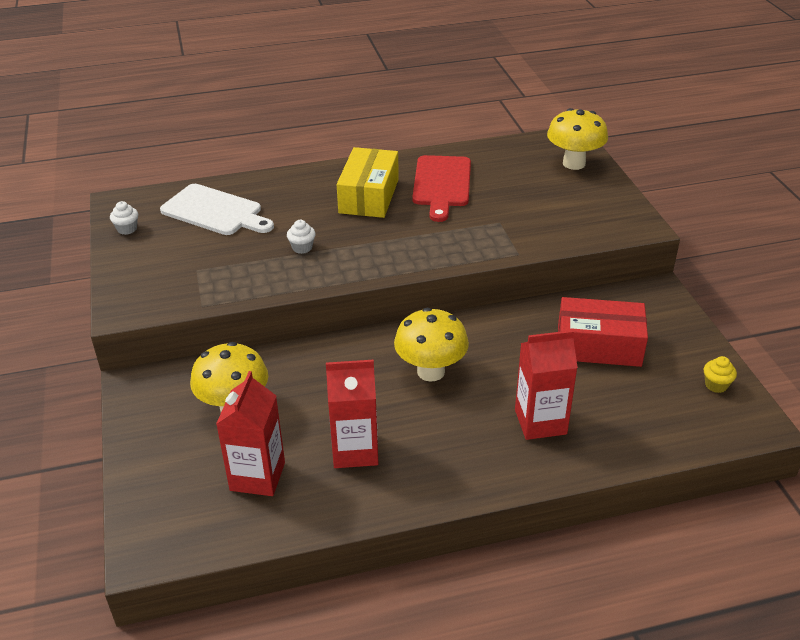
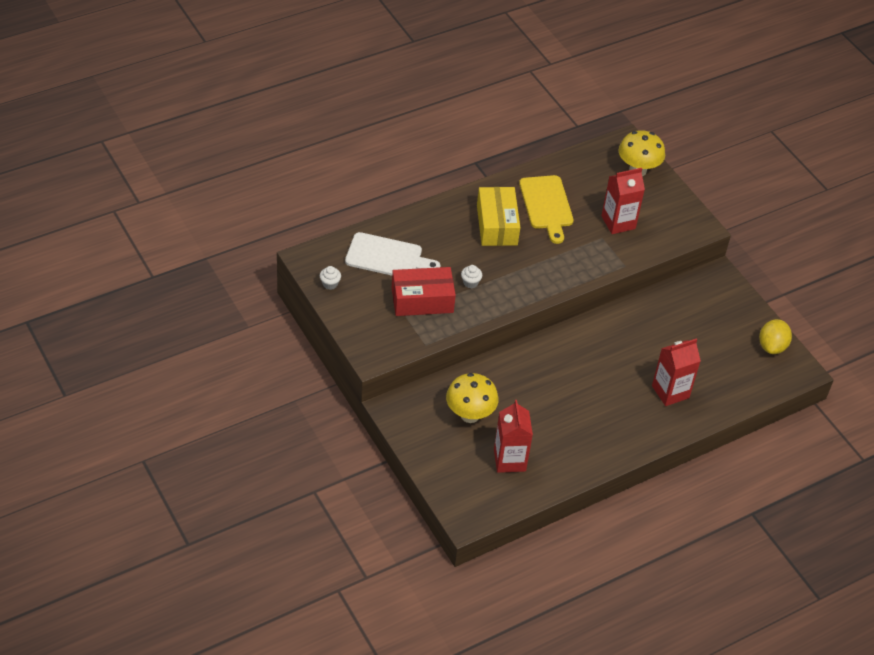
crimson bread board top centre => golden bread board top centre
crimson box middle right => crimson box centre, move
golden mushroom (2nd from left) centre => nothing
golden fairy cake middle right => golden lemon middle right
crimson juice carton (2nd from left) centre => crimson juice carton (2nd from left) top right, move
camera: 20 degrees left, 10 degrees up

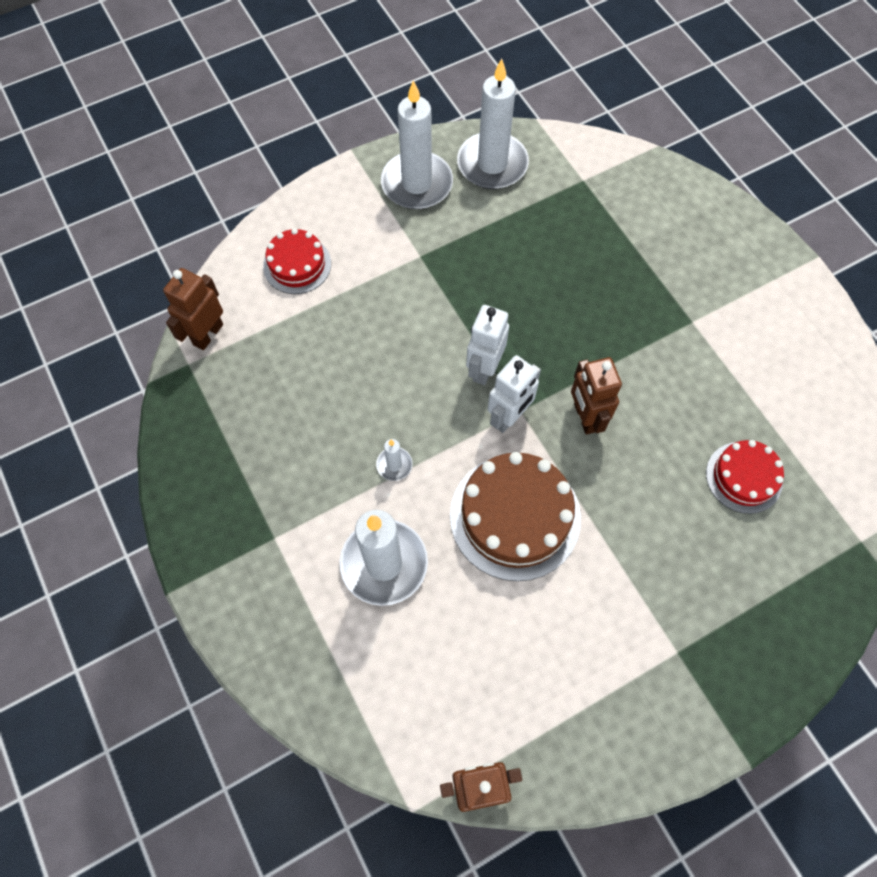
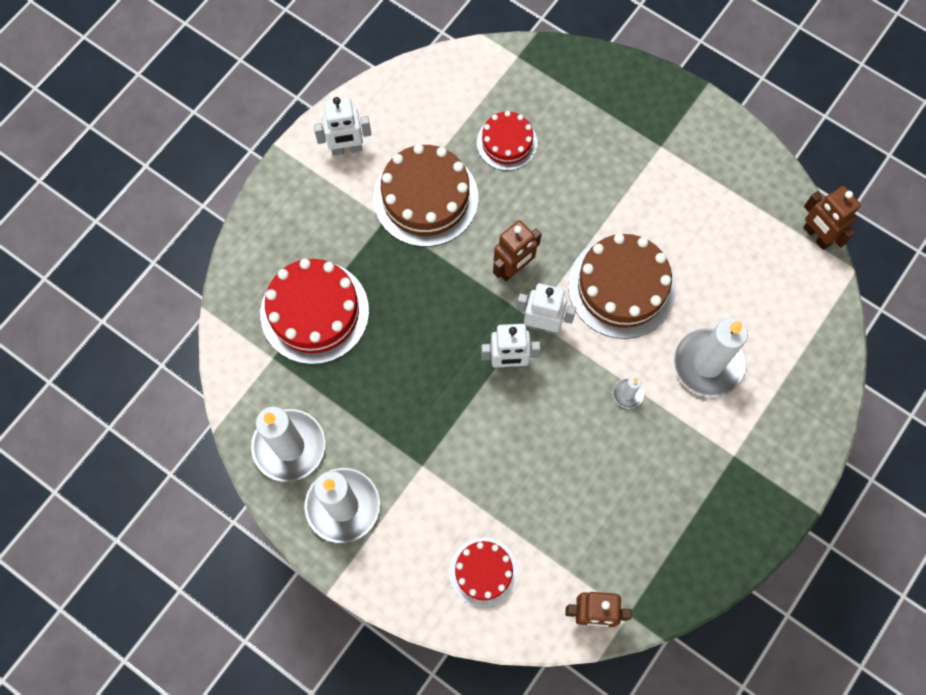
nothing => white robot figure (1st from left) top centre
nothing => brown gateau (1st from left) top centre
nothing => crimson gateau (1st from left) centre
camera: 115 degrees left, 5 degrees up

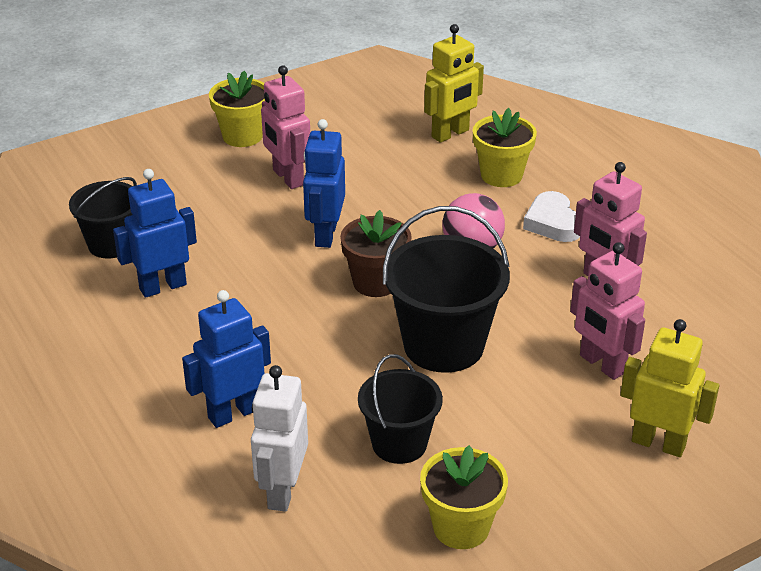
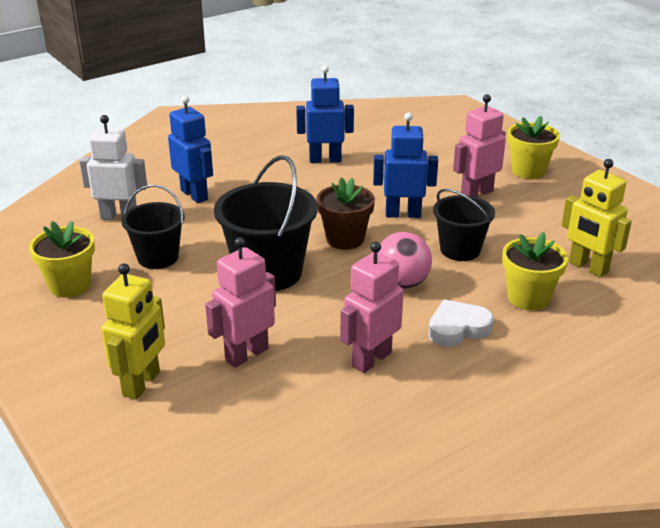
blue robot figure (1st from left in the first image) middle left => blue robot figure (2nd from left) top centre, 60 degrees counterclockwise
ebony pail (1st from left in the first image) middle left => ebony pail (3rd from left) middle right, move
camera: 85 degrees right, 5 degrees down

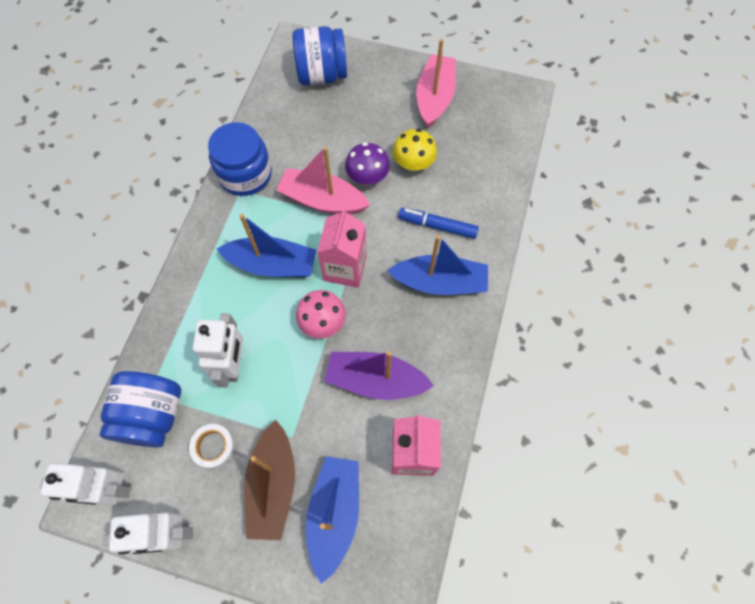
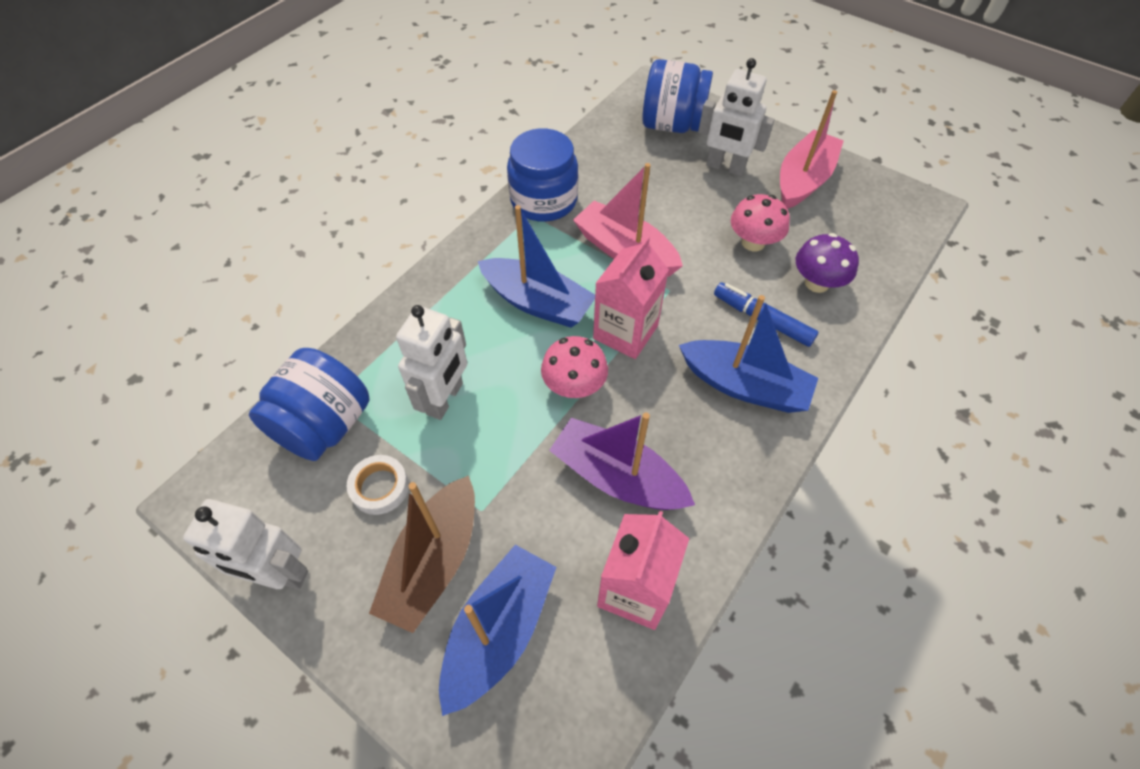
golden mushroom top centre => rosy mushroom (2nd from left) top right
violet mushroom top centre => violet mushroom middle right, move
white robot figure (1st from left in the first image) bottom left => white robot figure (3rd from left) top centre, move
camera: 20 degrees right, 10 degrees down

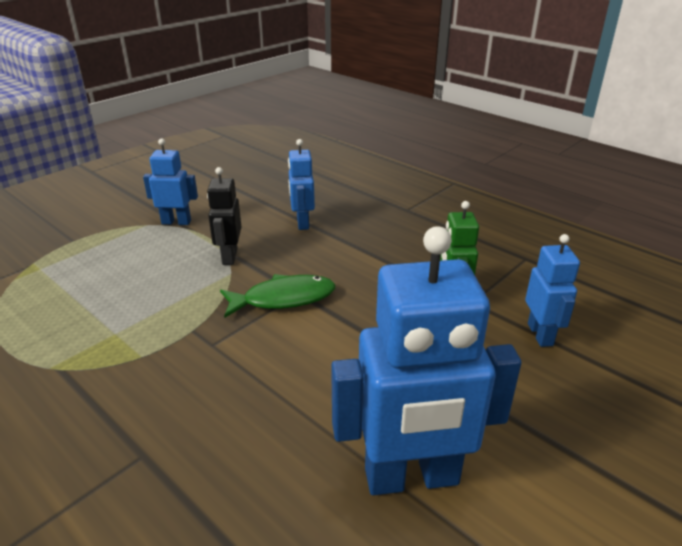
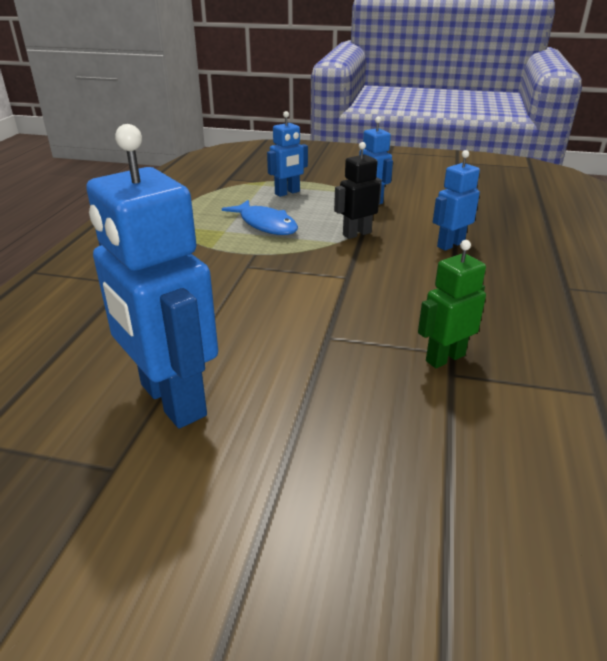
blue robot figure (4th from left in the first image) middle right => blue robot figure (2nd from left) top centre, move
green fish figure centre => nothing
nothing => blue fish figure top centre
camera: 60 degrees right, 0 degrees up

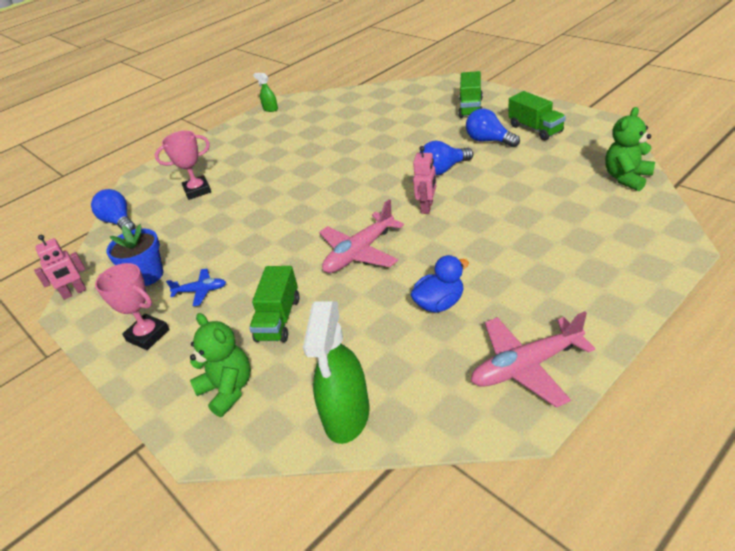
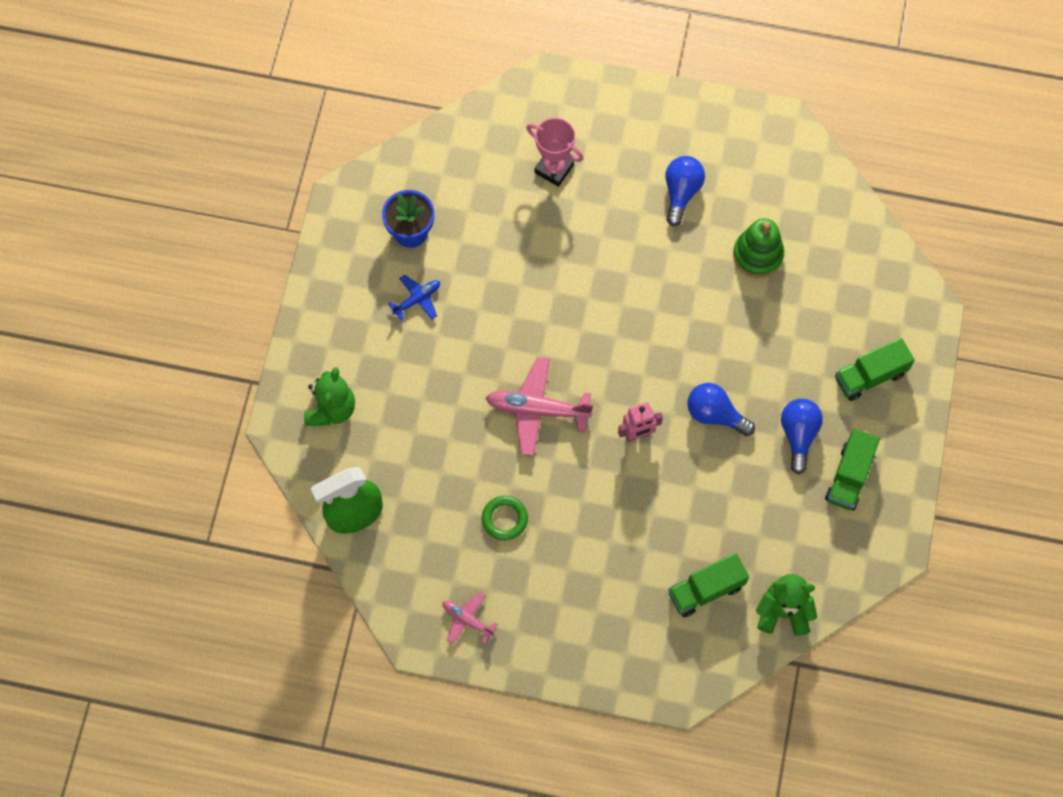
green sprayer (1st from left) top centre => nothing
blue light bulb (1st from left) middle left => blue light bulb (1st from left) top centre, move
rosy robot figure (1st from left) middle left => nothing
blue rubber duck centre => green torus centre
rosy trophy (1st from left) middle left => nothing
green toy truck (1st from left) centre => green toy truck (1st from left) bottom centre, move
blue plane middle left => blue plane centre, 90 degrees counterclockwise
rosy plane (2nd from left in the first image) middle right => rosy plane (1st from left) bottom centre, x0.55
nothing => green ring stacker top right
camera: 50 degrees right, 30 degrees up

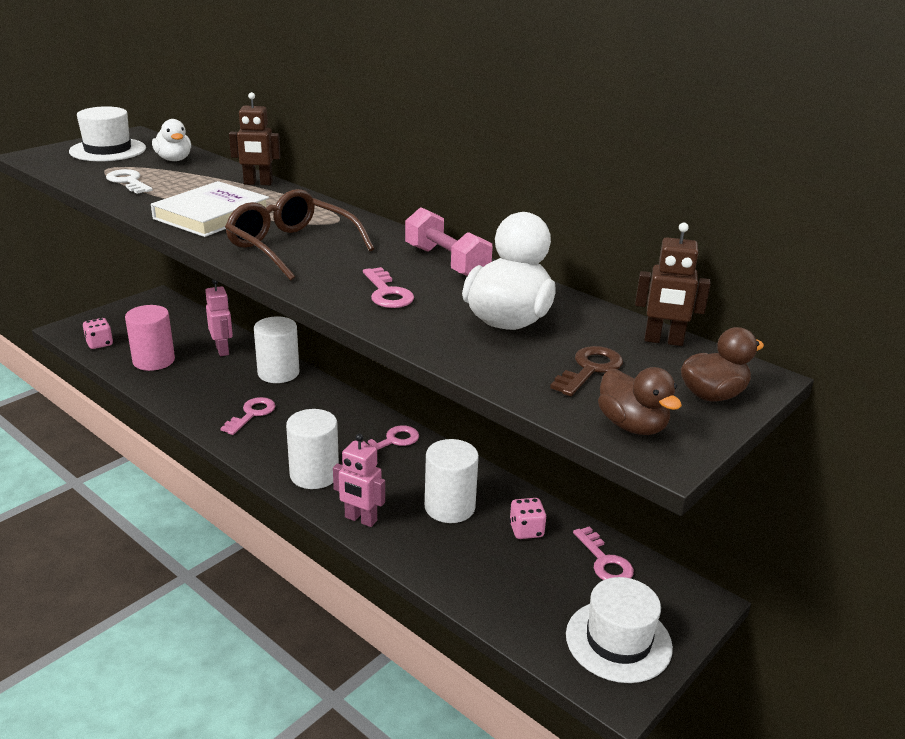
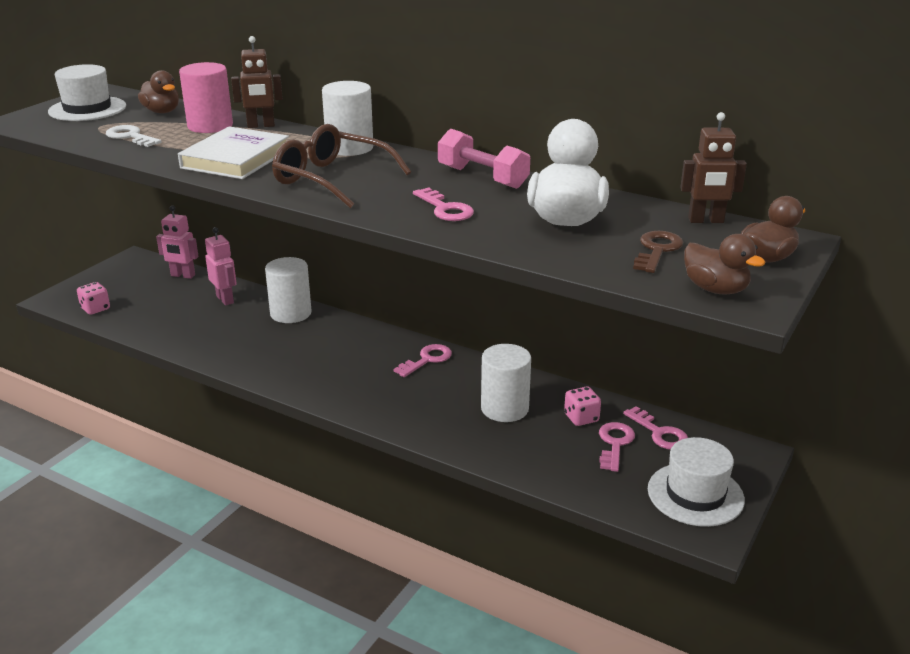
white rubber duck (1st from left) top left => brown rubber duck (1st from left) top left
rosy cylinder shape middle left => rosy cylinder shape top left, move
rosy latchkey (1st from left in the first image) middle left => rosy latchkey (3rd from left) bottom right, move
white cylinder shape (2nd from left) centre => white cylinder shape (2nd from left) top centre, move
rosy robot figure (2nd from left in the first image) centre => rosy robot figure (1st from left) middle left, move
camera: 10 degrees left, 0 degrees up

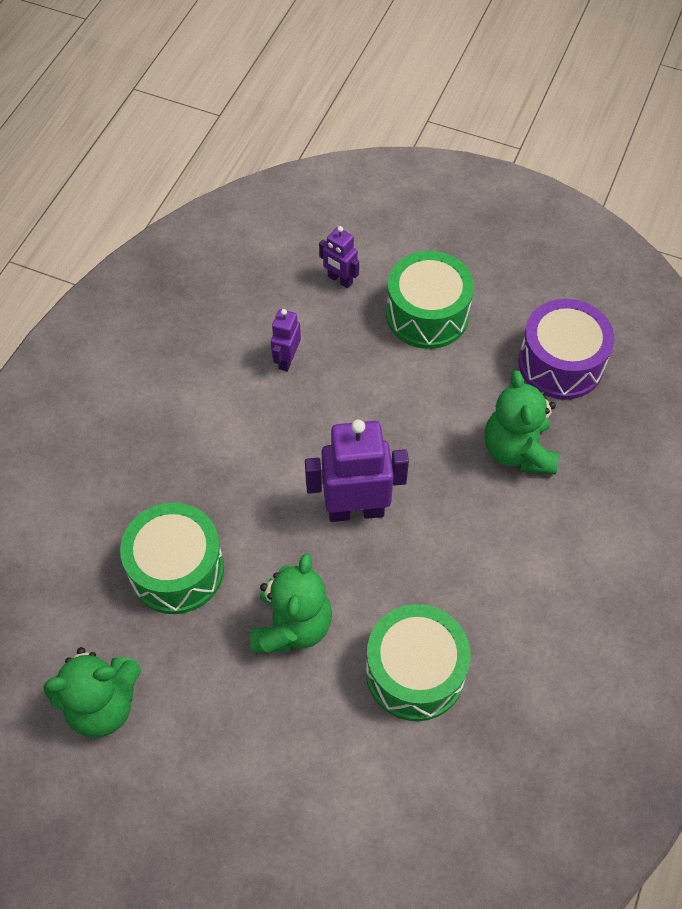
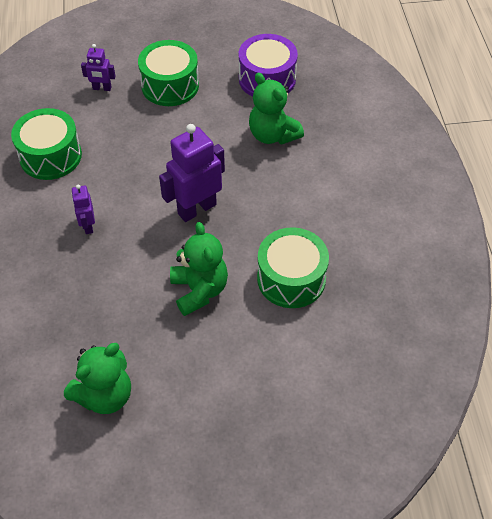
violet robot figure (1st from left) centre => violet robot figure (1st from left) middle left, move
green snare drum (1st from left) middle left => green snare drum (1st from left) top left, move
camera: 30 degrees left, 5 degrees down

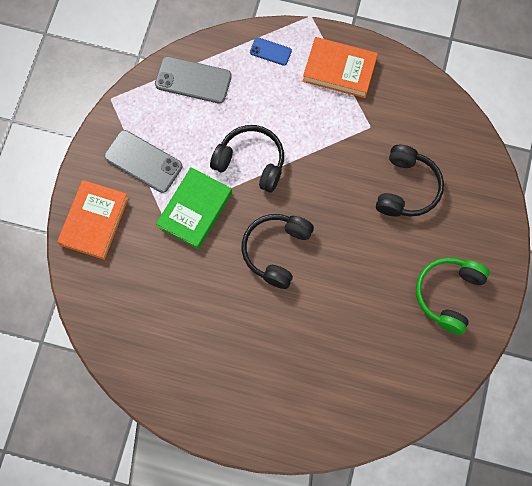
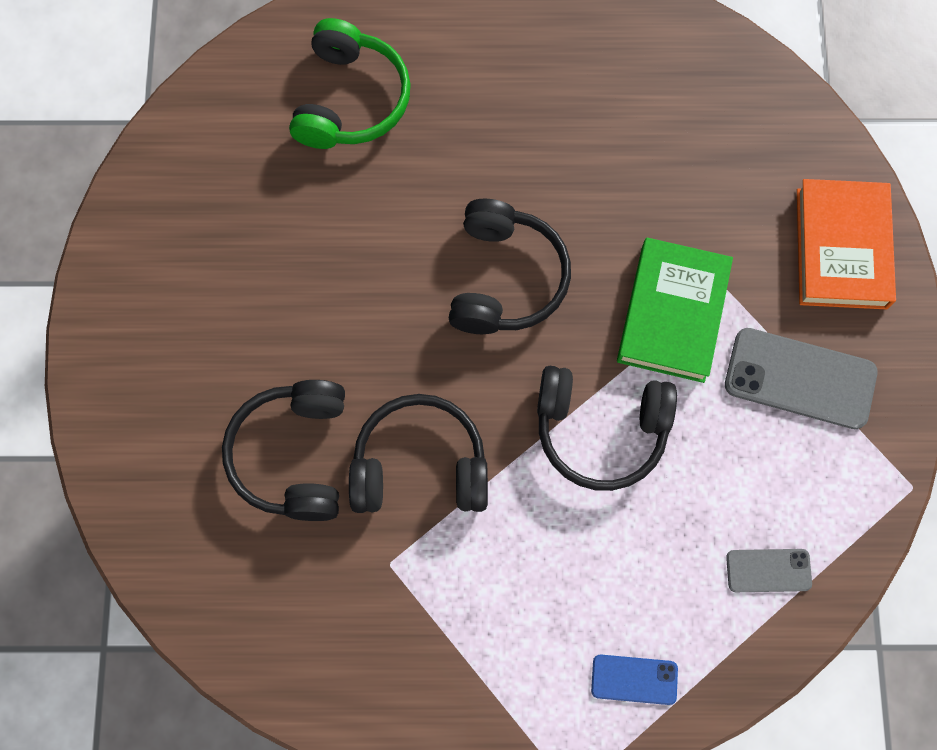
orange-coloured book (2nd from left) top centre => nothing
ash-grey smartphone (2nd from left in the first image) top centre => ash-grey smartphone (1st from left) bottom right, x0.55
green headset middle right => green headset top centre, move
nothing => ebony headset (2nd from left) centre
camera: 165 degrees right, 0 degrees up

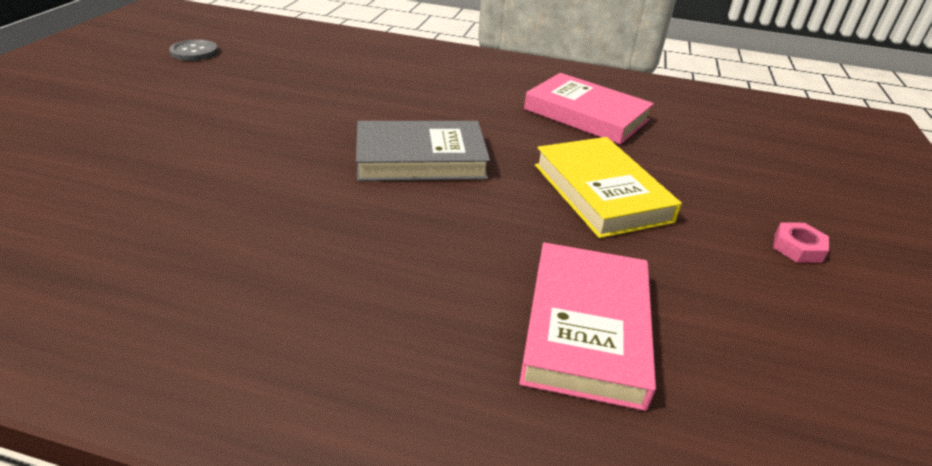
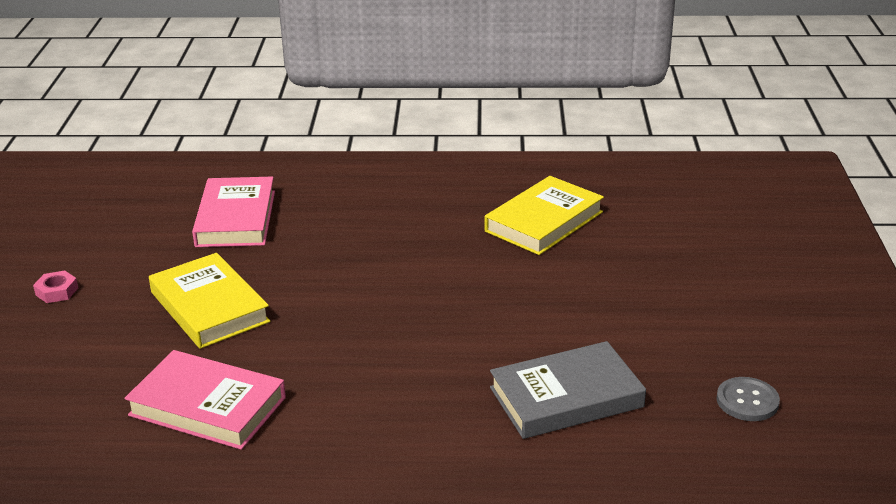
ash-grey book top centre => ash-grey book bottom centre, move
nothing => golden book (2nd from left) centre
camera: 170 degrees right, 5 degrees down

